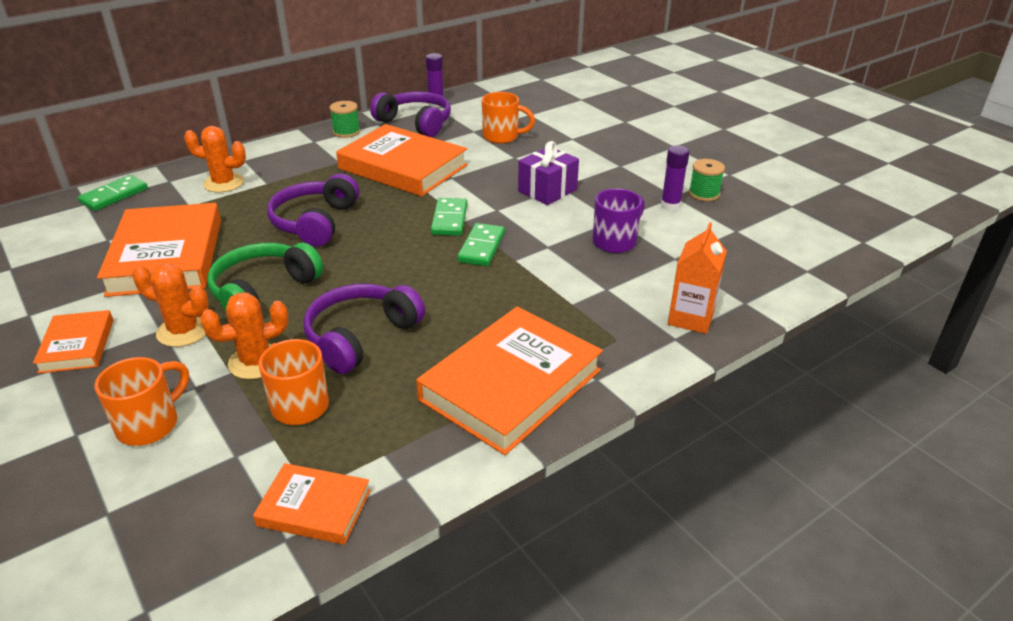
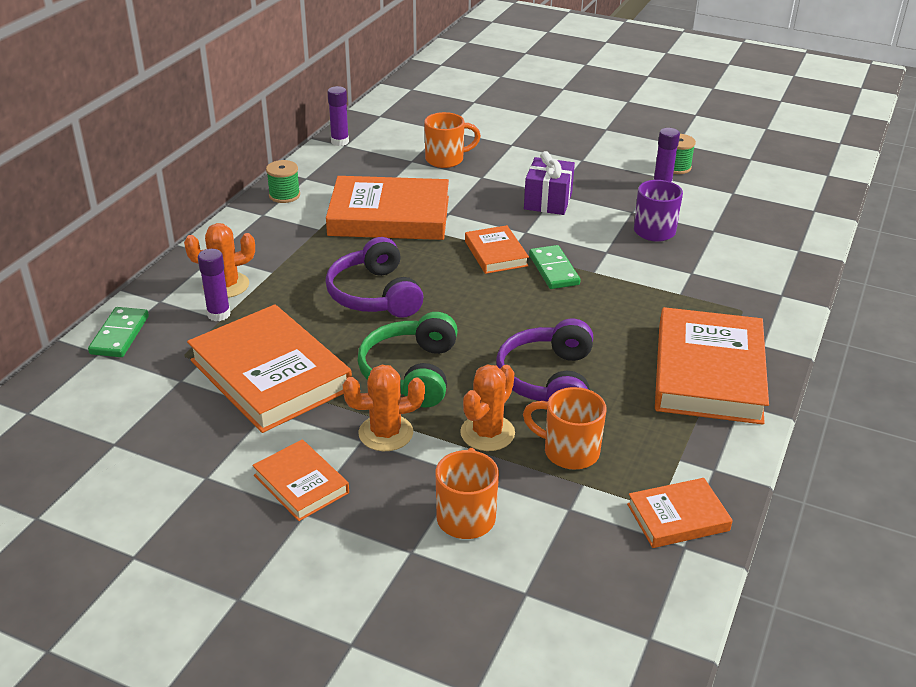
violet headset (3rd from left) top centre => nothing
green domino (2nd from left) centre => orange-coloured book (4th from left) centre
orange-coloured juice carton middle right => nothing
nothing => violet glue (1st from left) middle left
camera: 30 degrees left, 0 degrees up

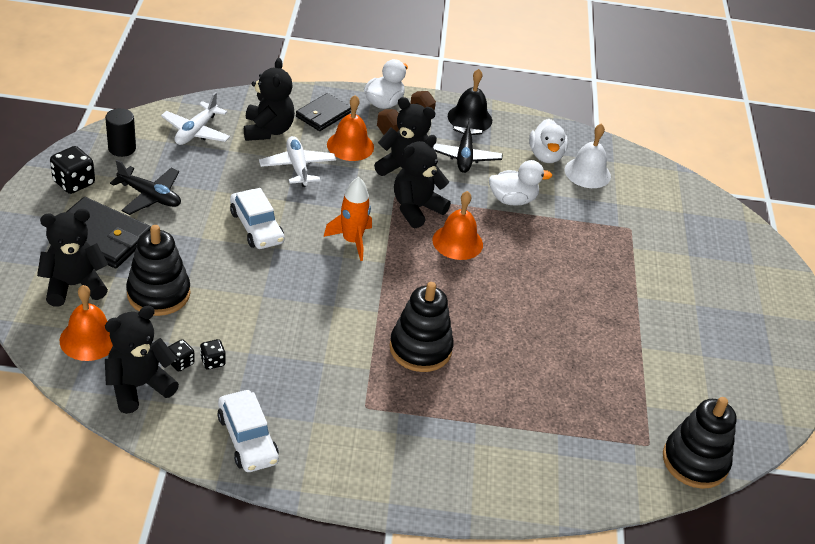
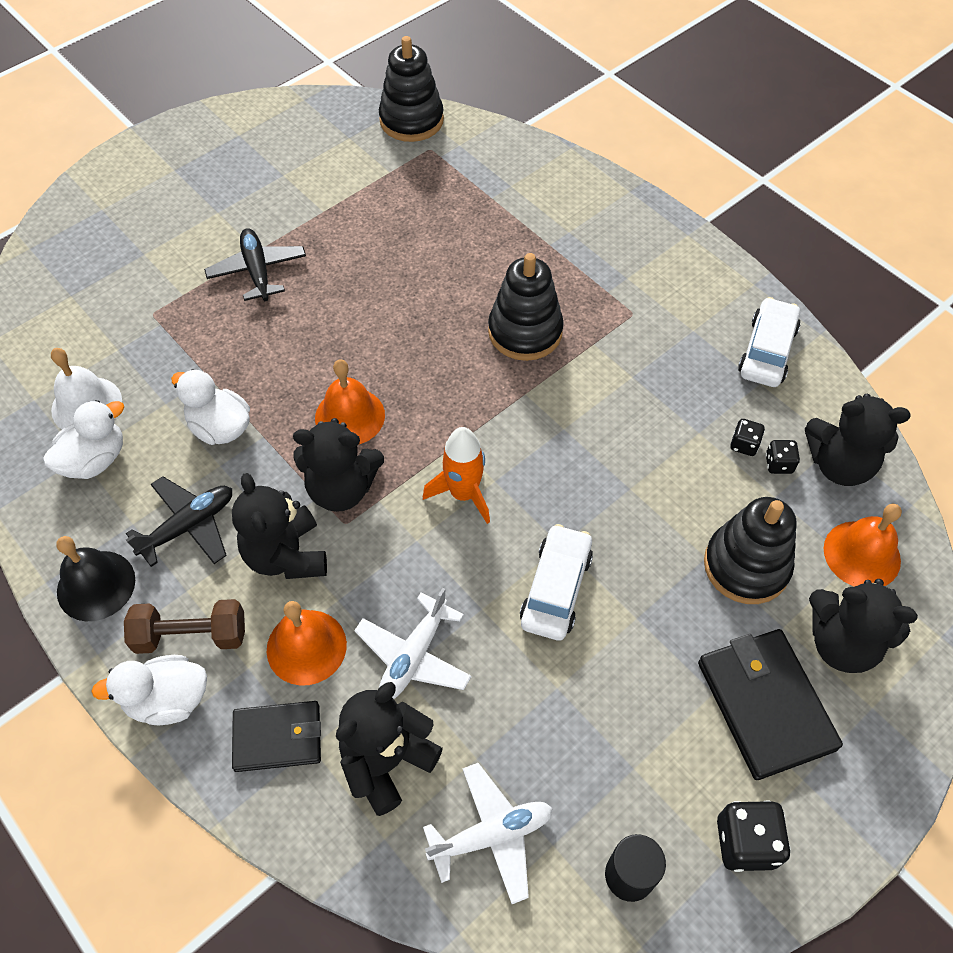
ebony plane (1st from left in the first image) middle left => ebony plane (2nd from left) top left, move
camera: 130 degrees left, 15 degrees up

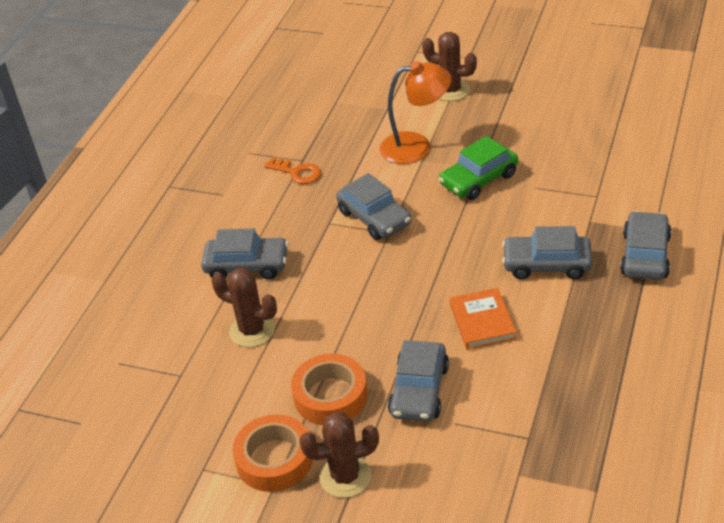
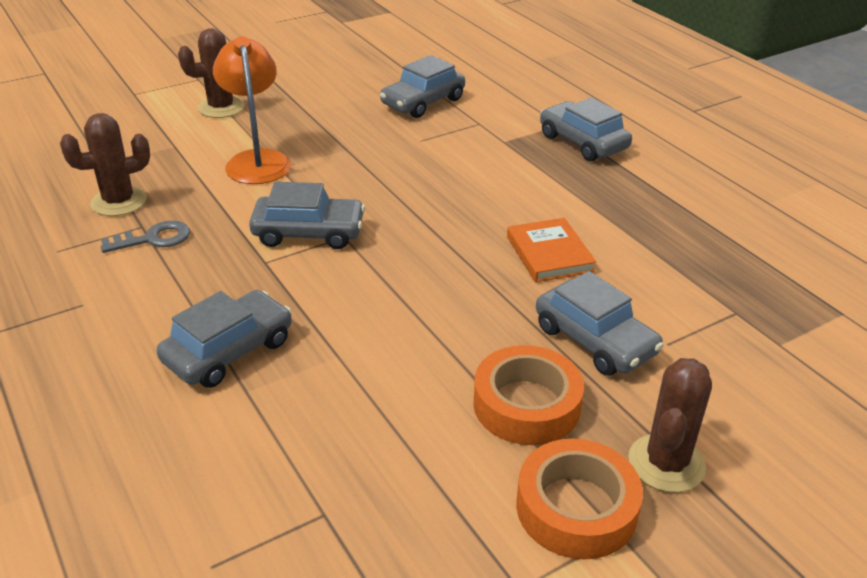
orange-coloured reading lamp top centre => orange-coloured reading lamp top left, 45 degrees counterclockwise
green automobile top centre => nothing
orange-coloured latchkey top centre => ash-grey latchkey middle left
ash-grey automobile (4th from left in the first image) middle right => ash-grey automobile (3rd from left) top centre, move
brown cactus (1st from left) centre => brown cactus (1st from left) top left, move
orange-coloured book middle right => orange-coloured book centre, 45 degrees clockwise
camera: 55 degrees left, 5 degrees down

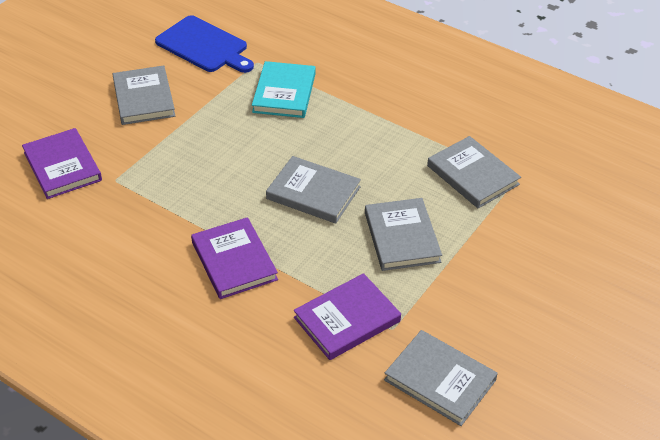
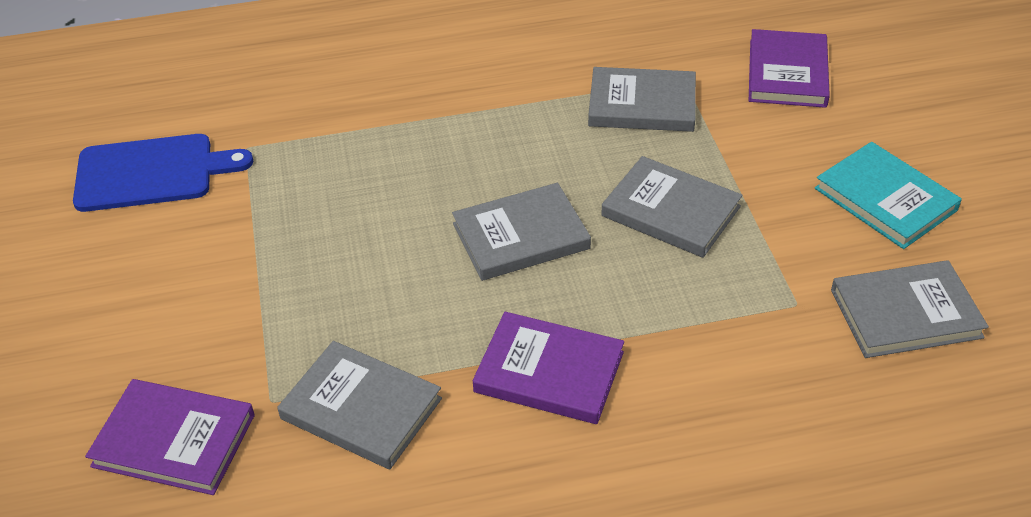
teal book top centre => teal book middle right, move
ash-grey book (1st from left) top left => ash-grey book (1st from left) bottom centre, move
violet book (3rd from left) bottom centre => violet book (3rd from left) top right, move
camera: 45 degrees left, 0 degrees up

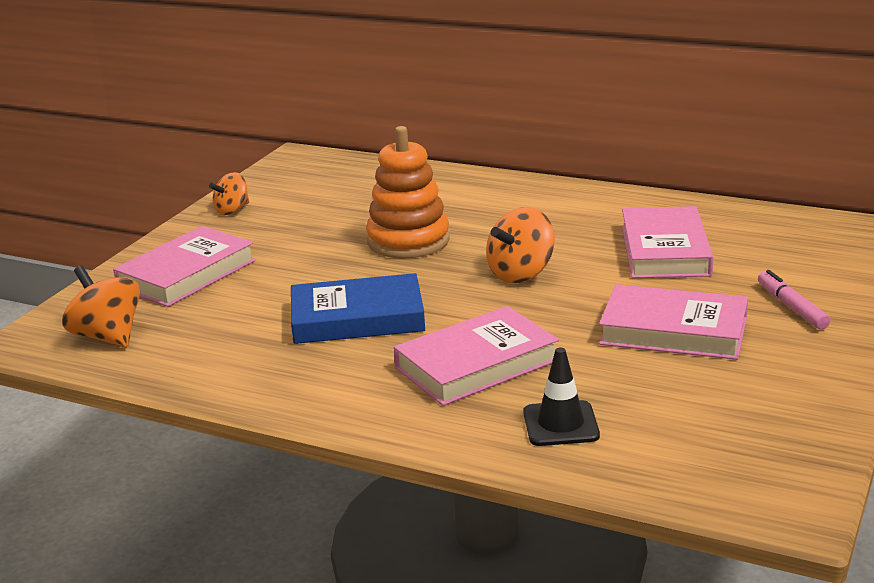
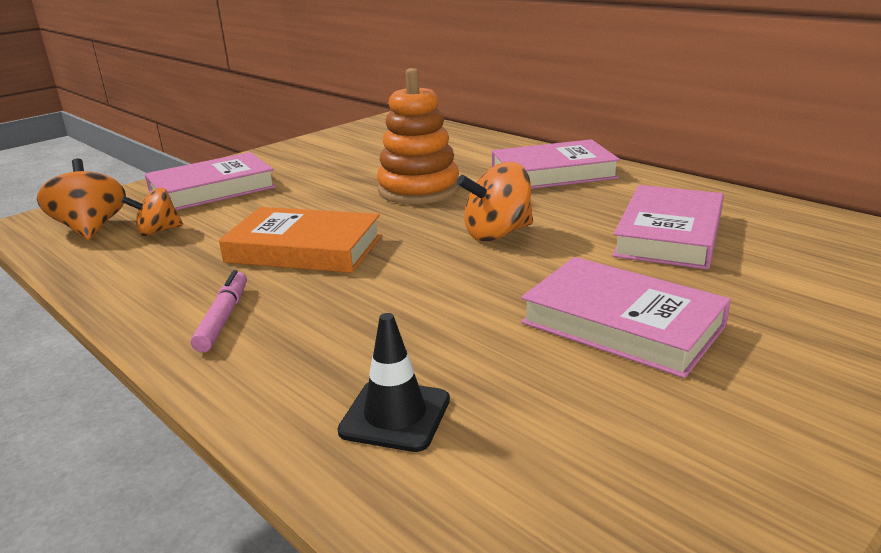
orange-coloured toy top (2nd from left) top left => orange-coloured toy top (2nd from left) middle left, move
rosy marker middle right => rosy marker middle left, move
blue book centre => orange-coloured book centre
rosy book (2nd from left) centre => rosy book (2nd from left) top centre, move
camera: 20 degrees right, 0 degrees up

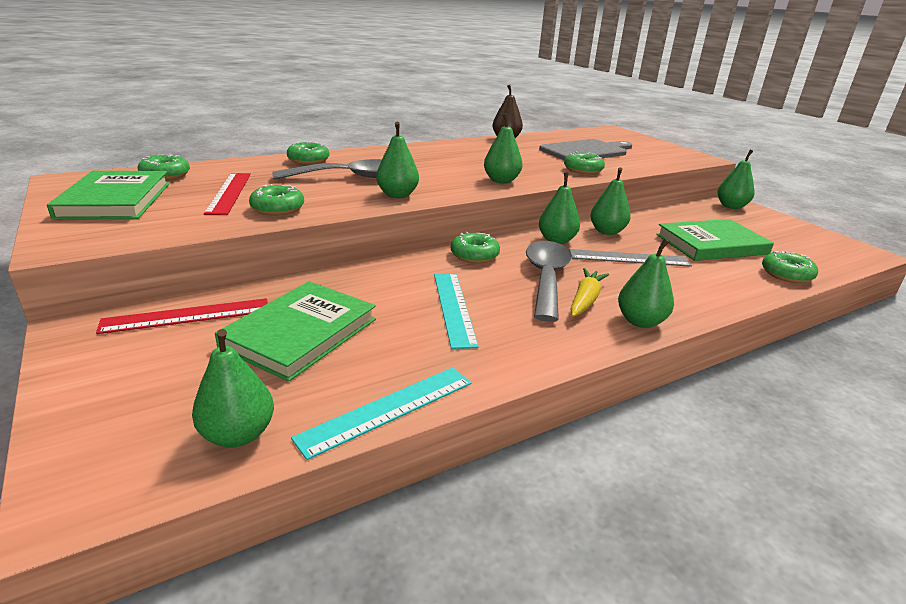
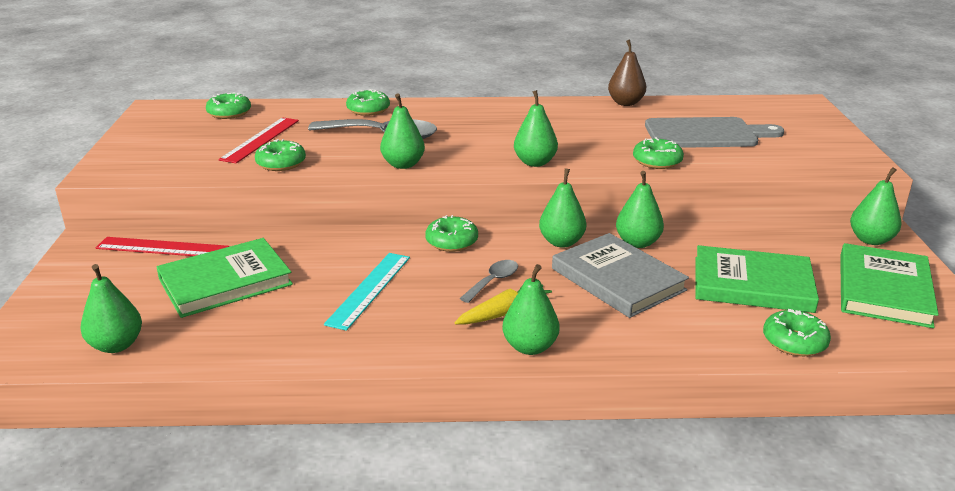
green book (1st from left in the first image) top left => green book (3rd from left) middle right, move
ash-grey teaspoon (2nd from left) centre, x0.51
ash-grey straightedge middle right => ash-grey book centre
teal straightedge (1st from left) bottom centre => nothing
camera: 30 degrees right, 0 degrees up

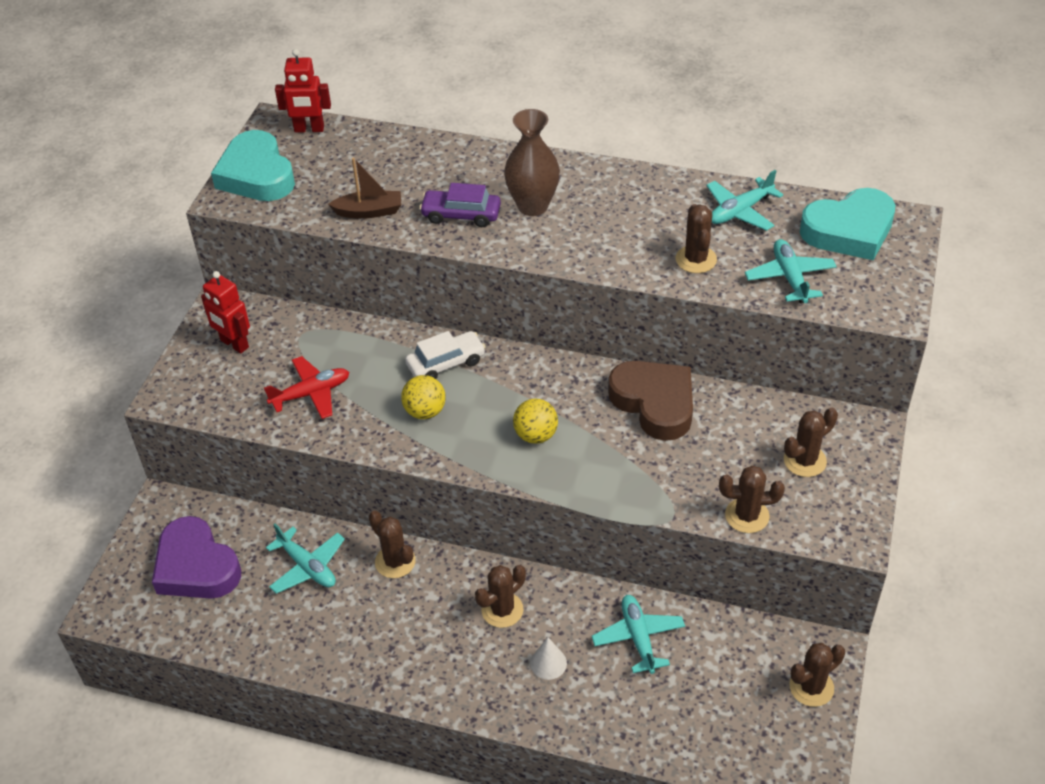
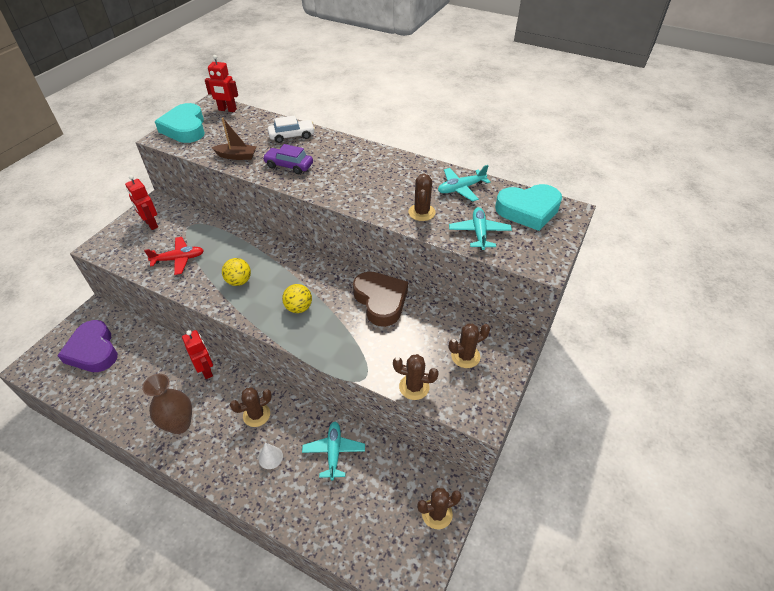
brown flower vase top centre => brown flower vase bottom left, move
white automobile centre => white automobile top centre, move
brown cactus (1st from left) bottom centre => crimson robot figure (2nd from left) middle left
teal plane (1st from left) bottom left => nothing
camera: 10 degrees right, 0 degrees up

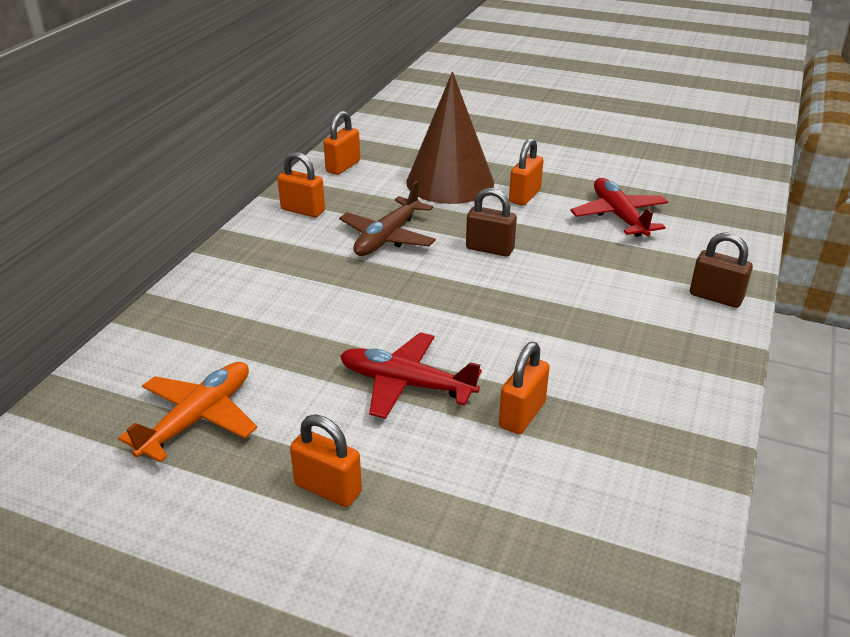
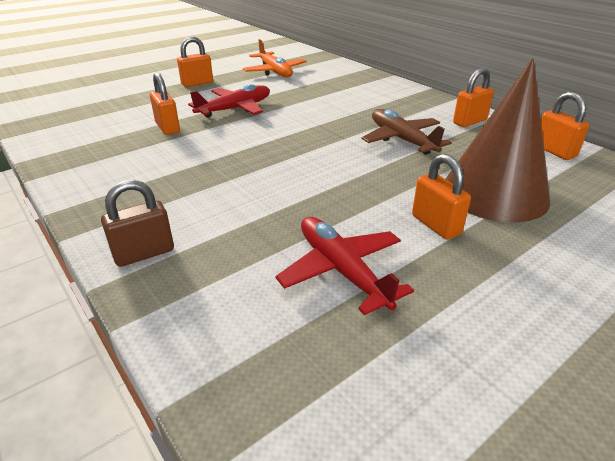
crimson plane (2nd from left) top right => crimson plane (2nd from left) centre, 135 degrees counterclockwise
brown small lock (1st from left) centre => nothing
camera: 120 degrees right, 0 degrees up

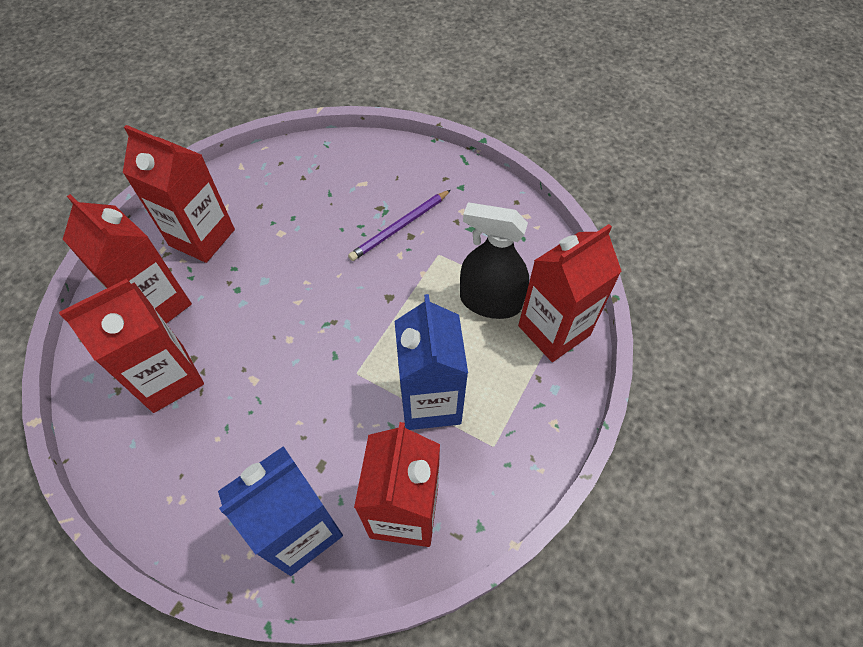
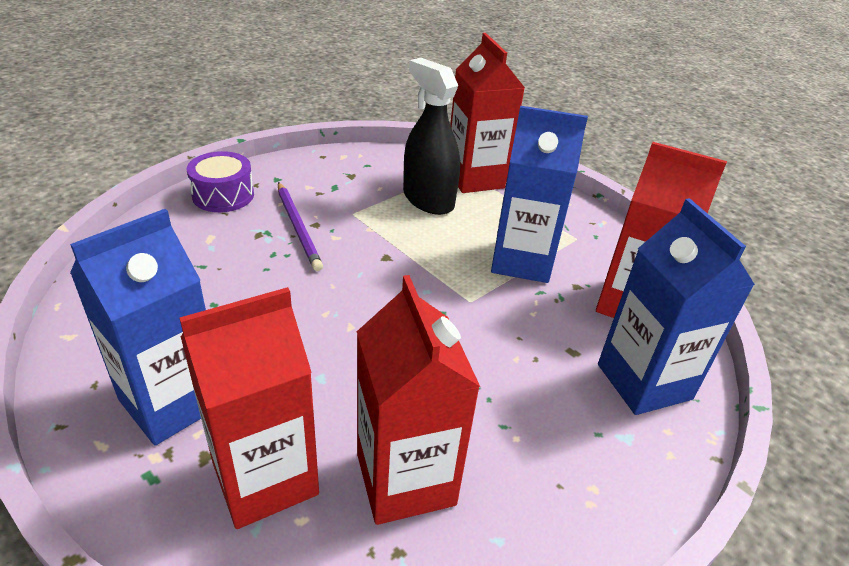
crimson juice carton (3rd from left) top left => blue juice carton (1st from left) middle left
ebony sprayer centre => ebony sprayer top centre, 105 degrees clockwise
nothing => violet snare drum top left
camera: 75 degrees left, 20 degrees down

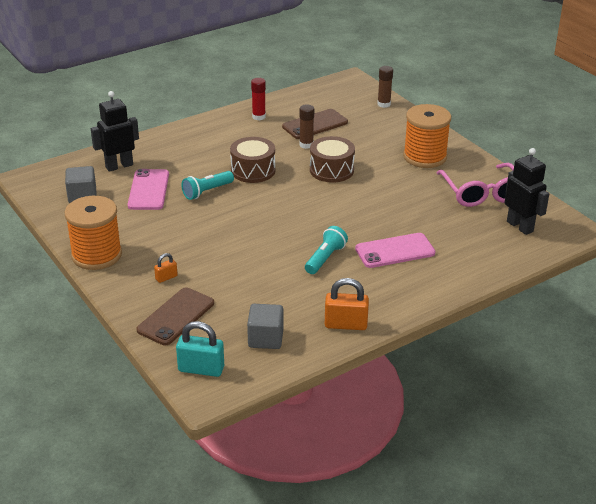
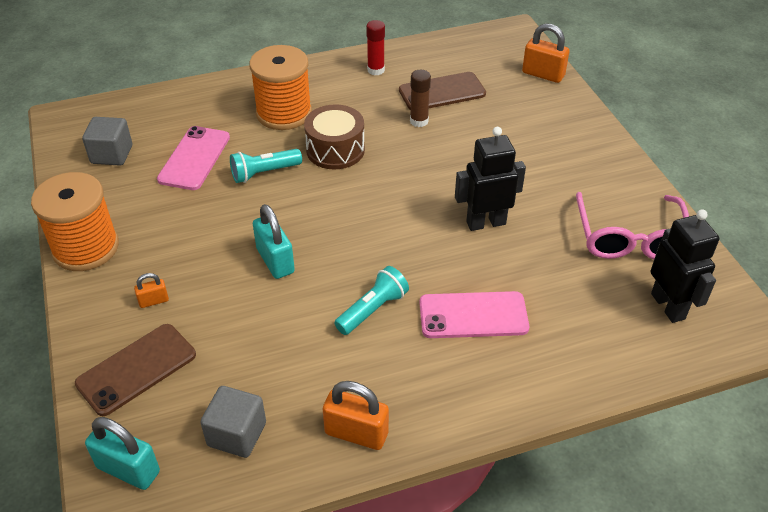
brown glue (2nd from left) top centre => orange-coloured small lock (3rd from left) top right
ebony robot figure (1st from left) top left => ebony robot figure (1st from left) centre, move
orange-coloured spool (2nd from left) top right => orange-coloured spool (2nd from left) top centre, move
brown snare drum (2nd from left) top centre => nothing
nothing => teal small lock (2nd from left) centre
camera: 15 degrees right, 10 degrees up

